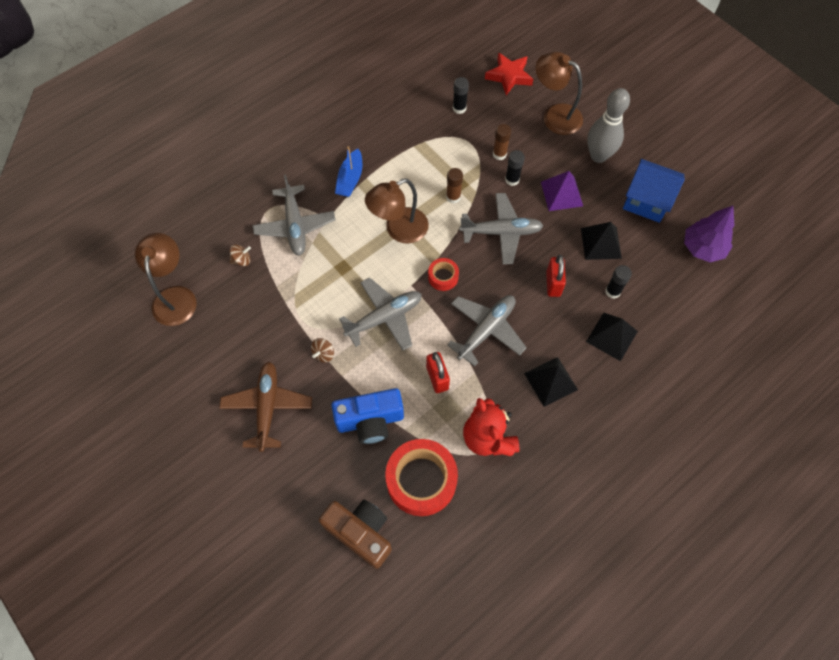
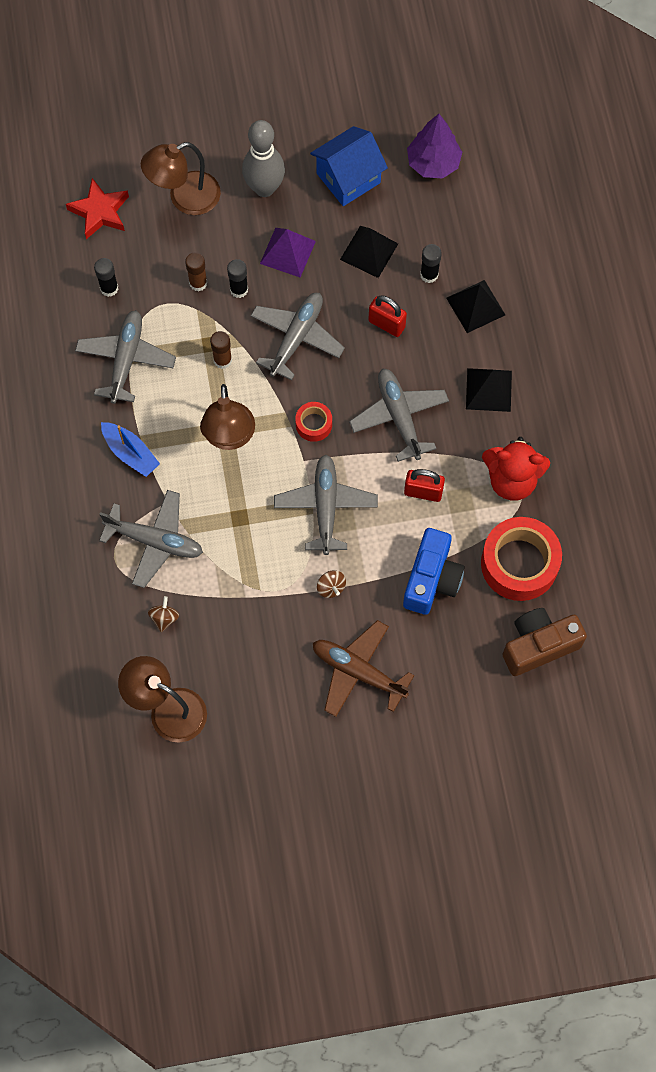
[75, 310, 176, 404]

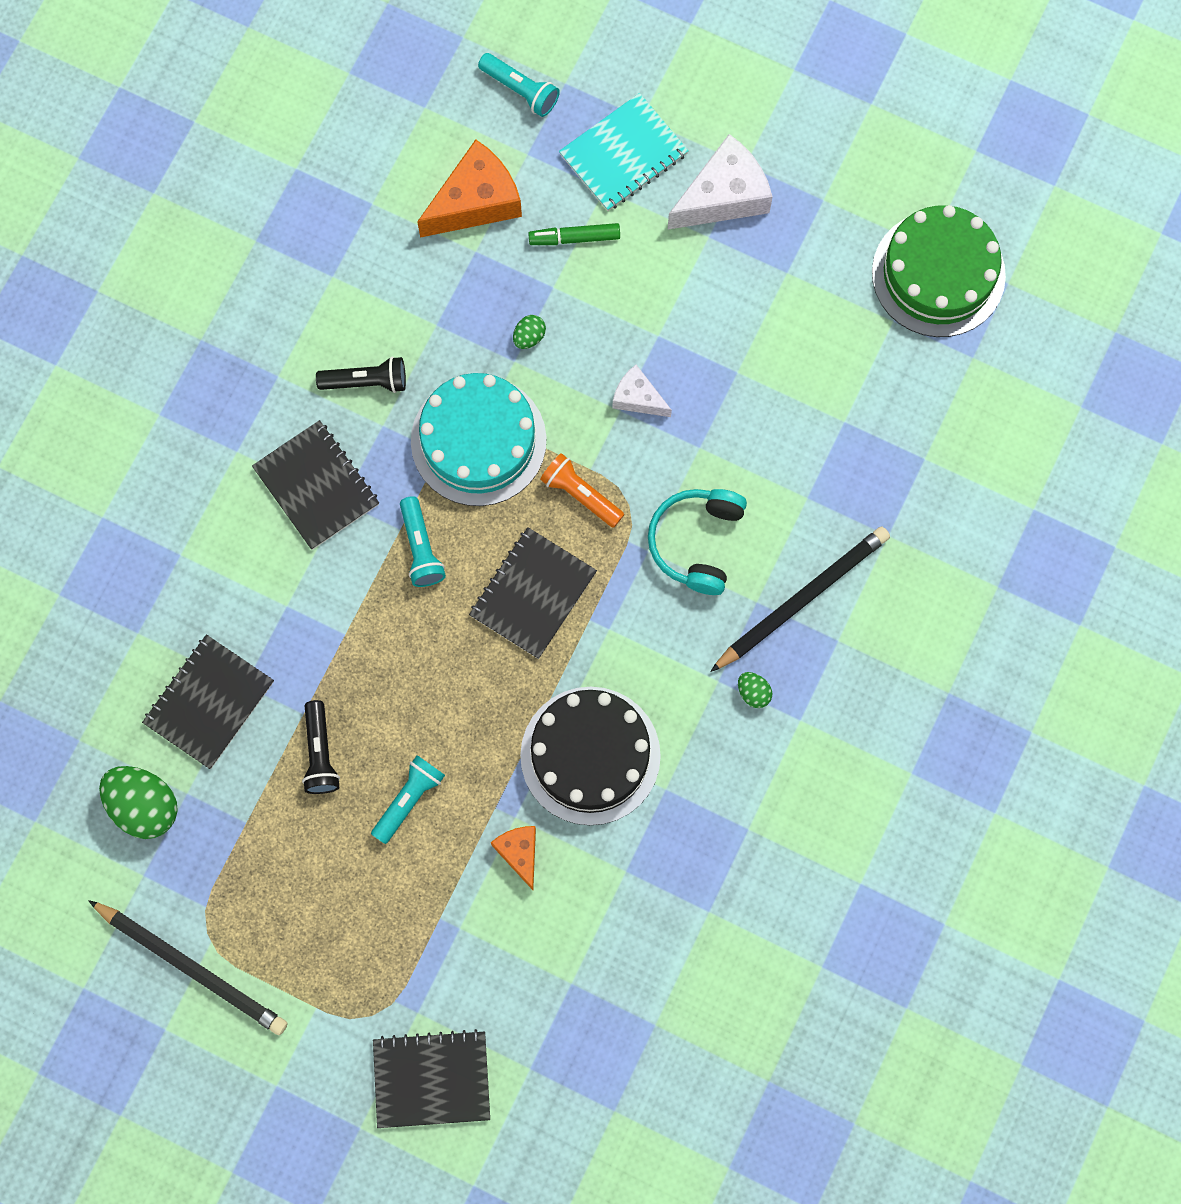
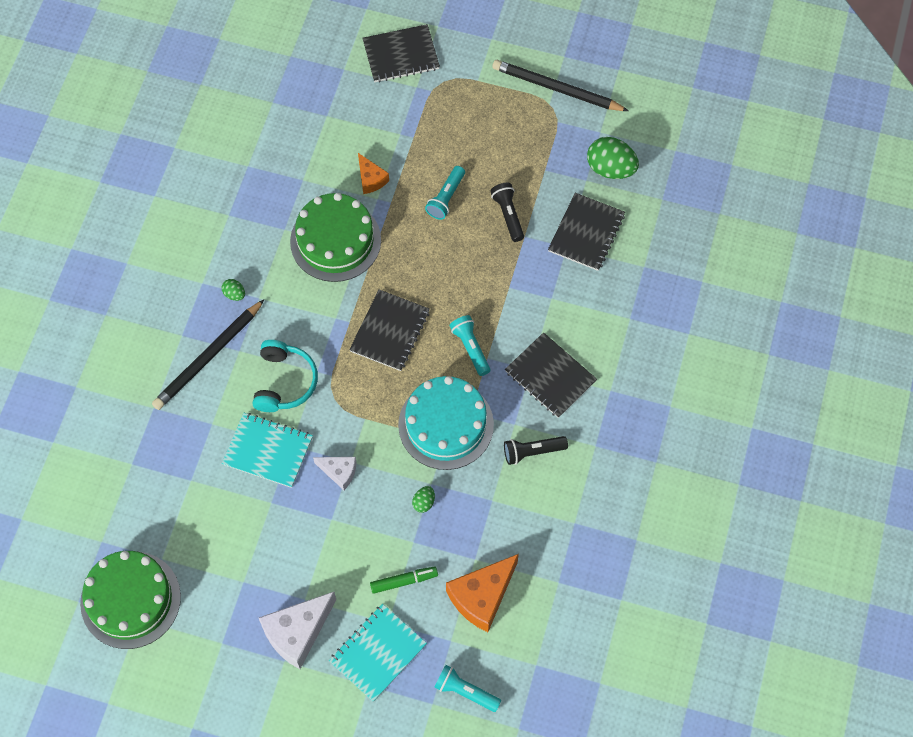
[540, 453, 624, 528] (first image)
[222, 413, 313, 488]
[290, 193, 381, 282]

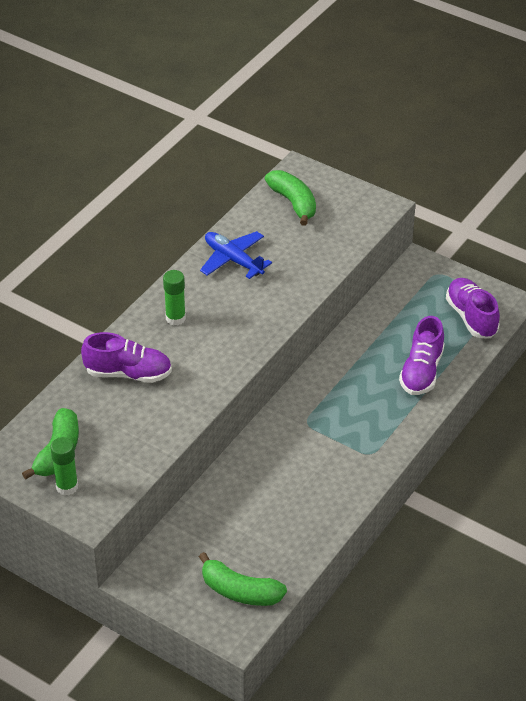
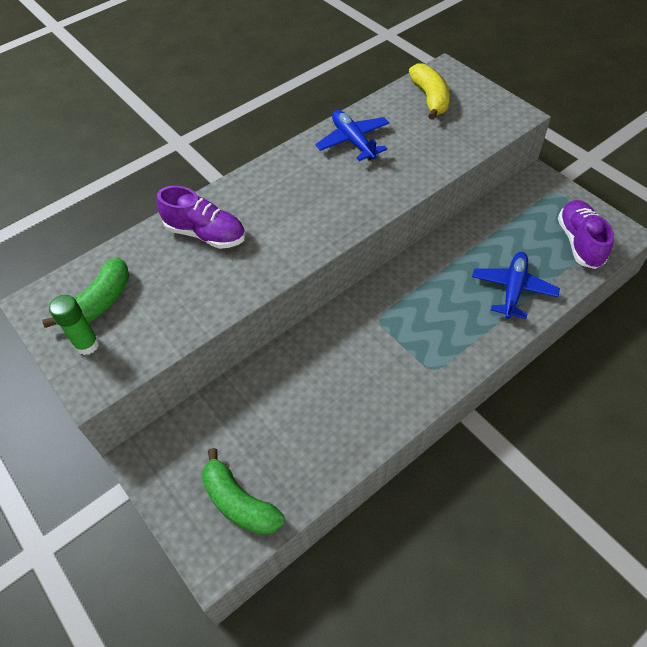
[163, 270, 186, 325] (first image)
[472, 252, 560, 319]
[409, 63, 450, 120]

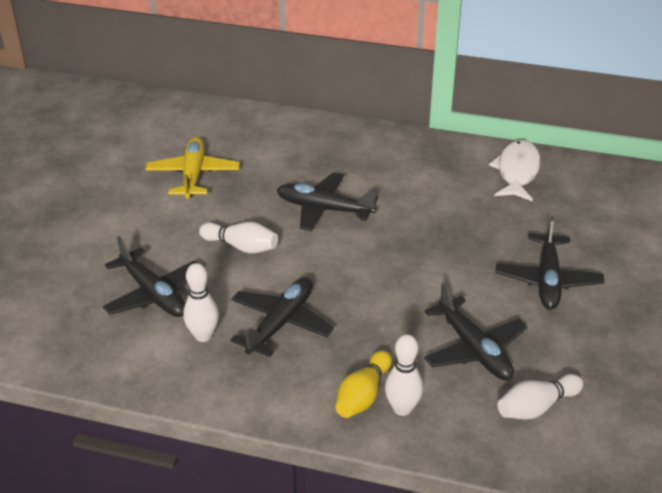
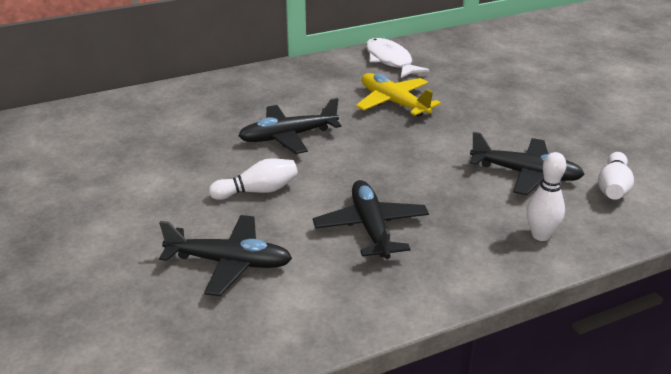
[183, 263, 219, 342] (first image)
[335, 351, 392, 418] (first image)
[496, 216, 604, 310] (first image)
[356, 73, 441, 117]

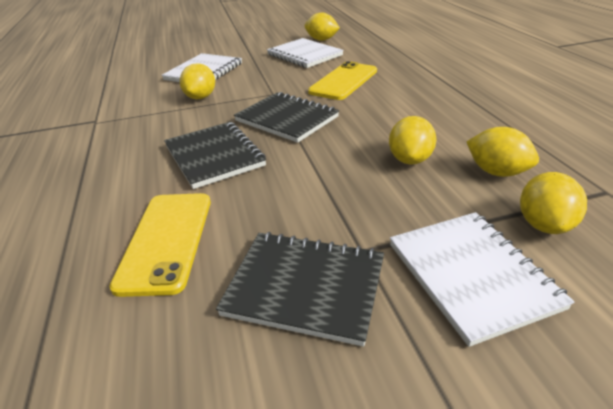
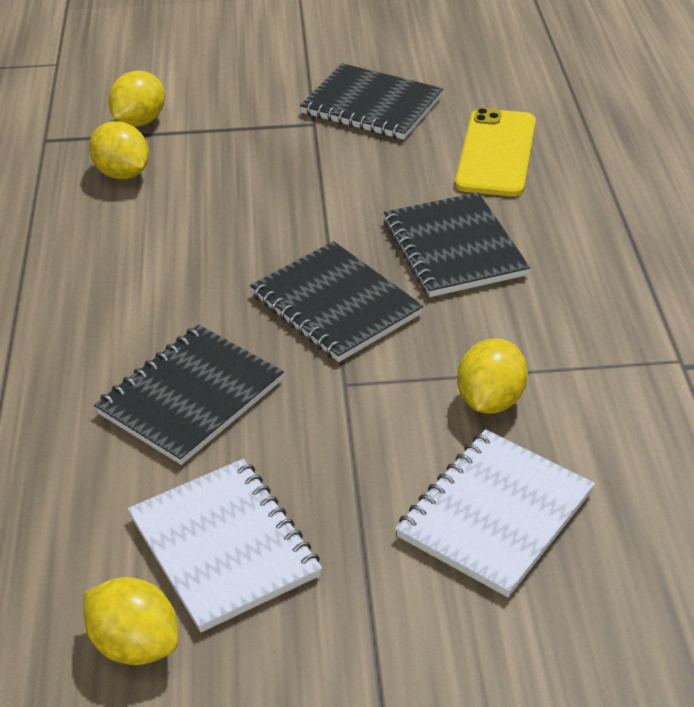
[389, 116, 437, 165] (first image)
[390, 212, 575, 347] (first image)
[94, 325, 284, 465]

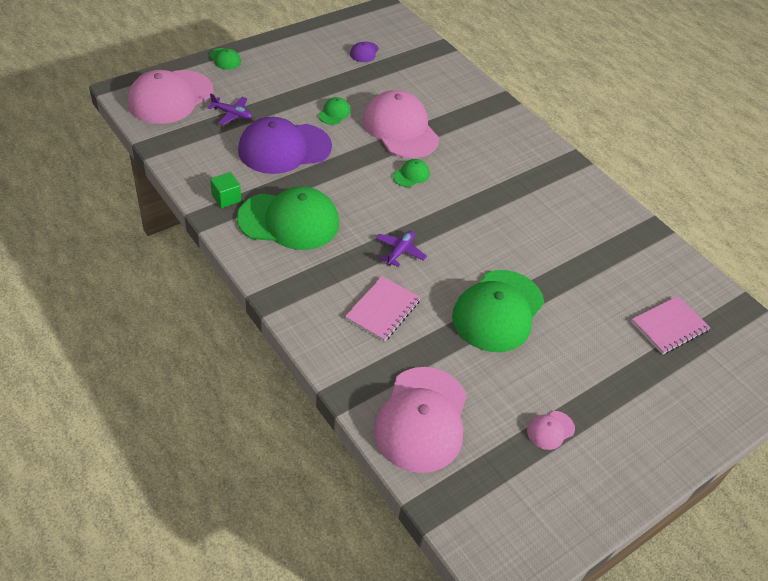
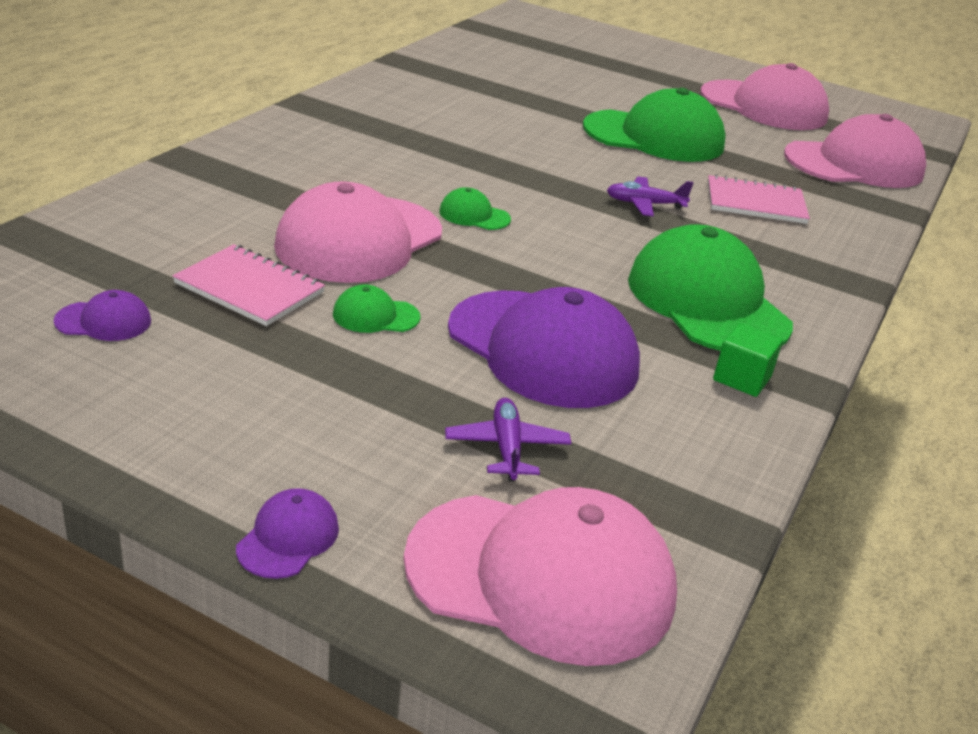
[172, 244, 325, 326]
[236, 488, 339, 579]
[700, 63, 829, 130]

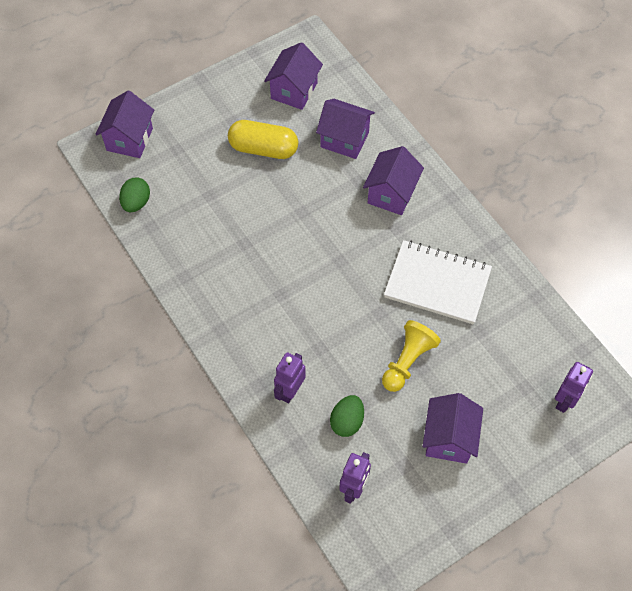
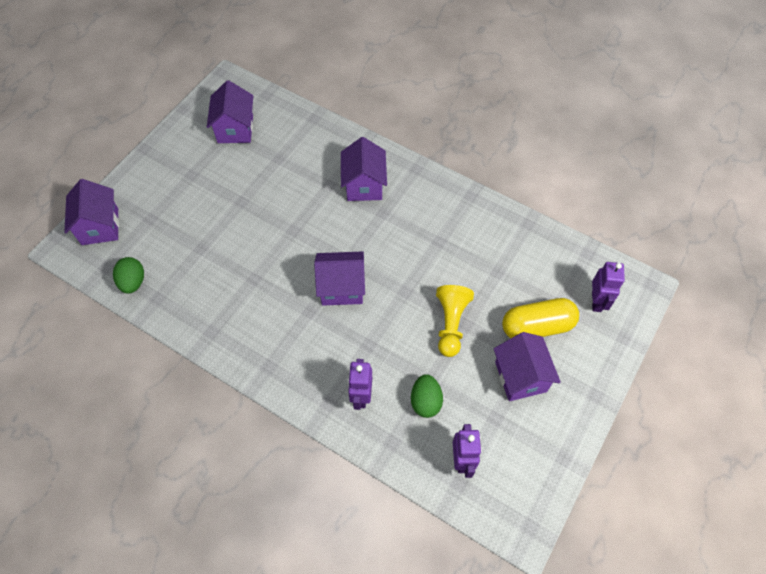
[384, 240, 492, 324] (first image)
[502, 298, 579, 338]
[314, 251, 365, 306]

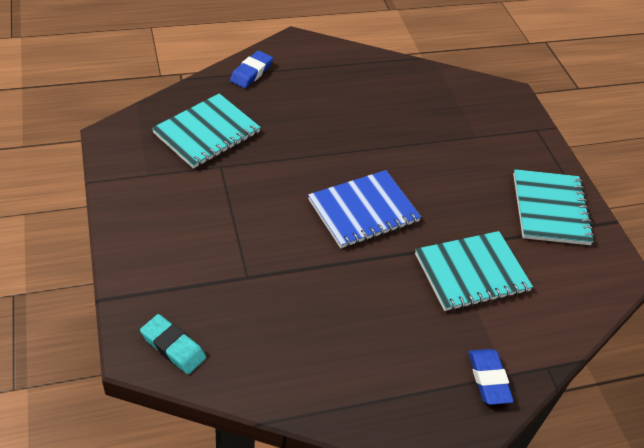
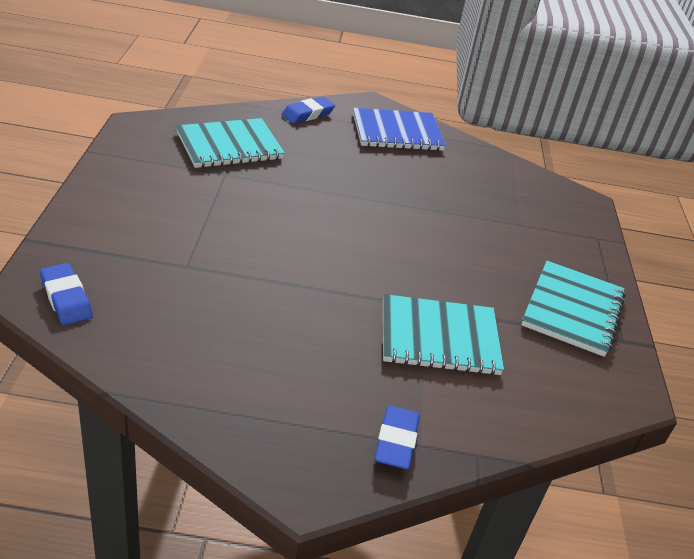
[353, 108, 446, 151]
[40, 263, 93, 325]

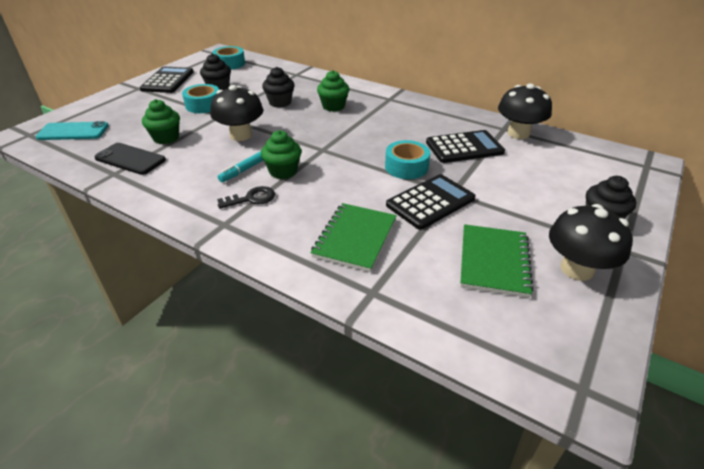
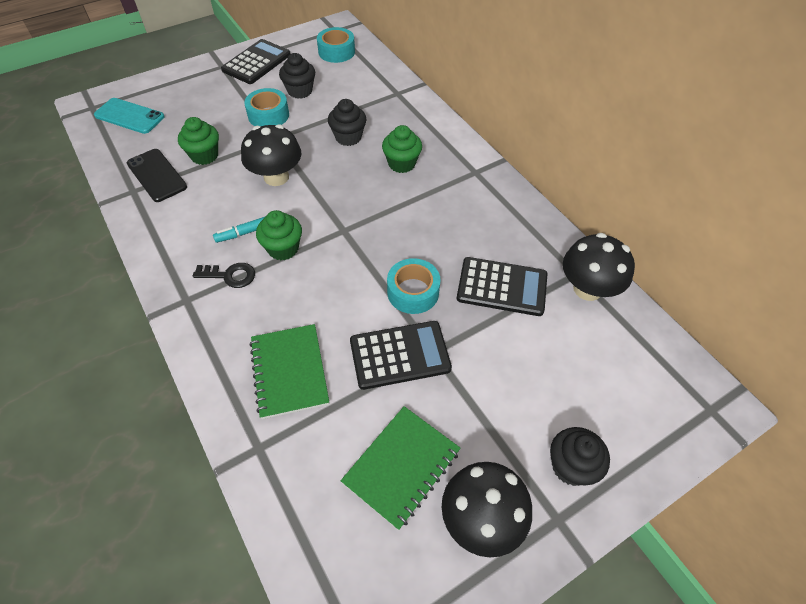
[250, 324, 329, 419]

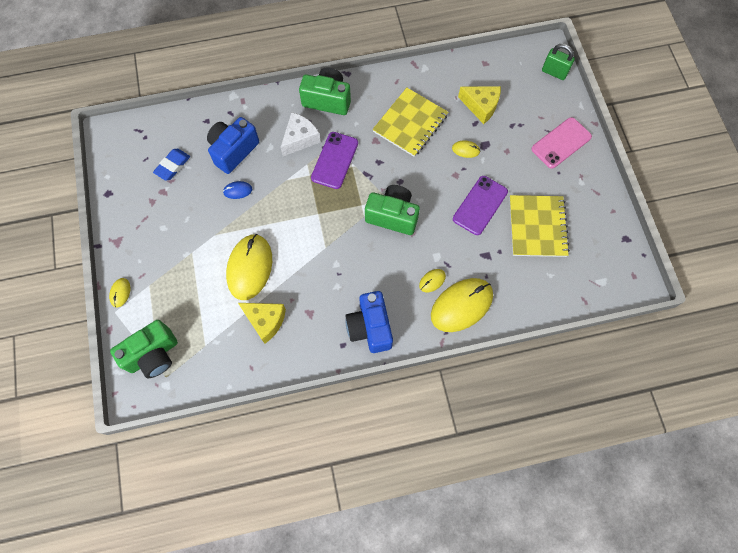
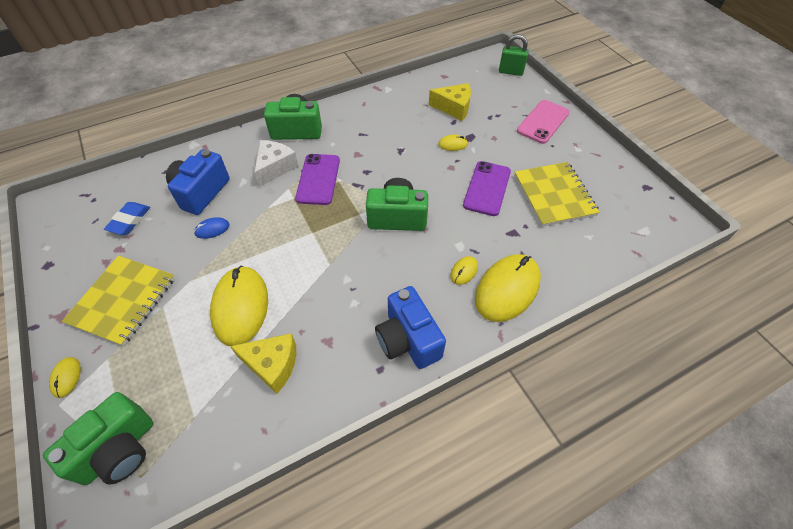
[62, 255, 175, 346]

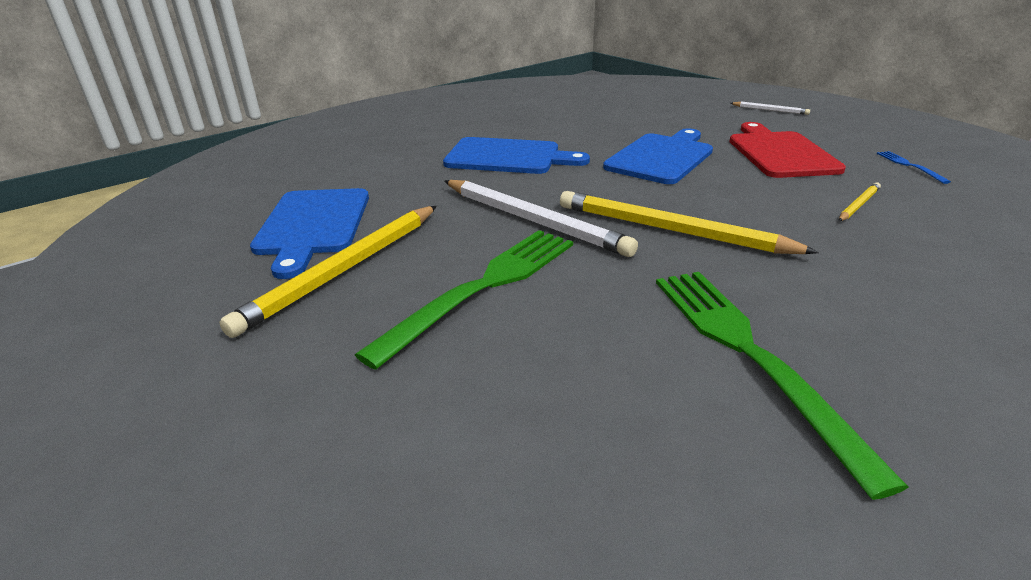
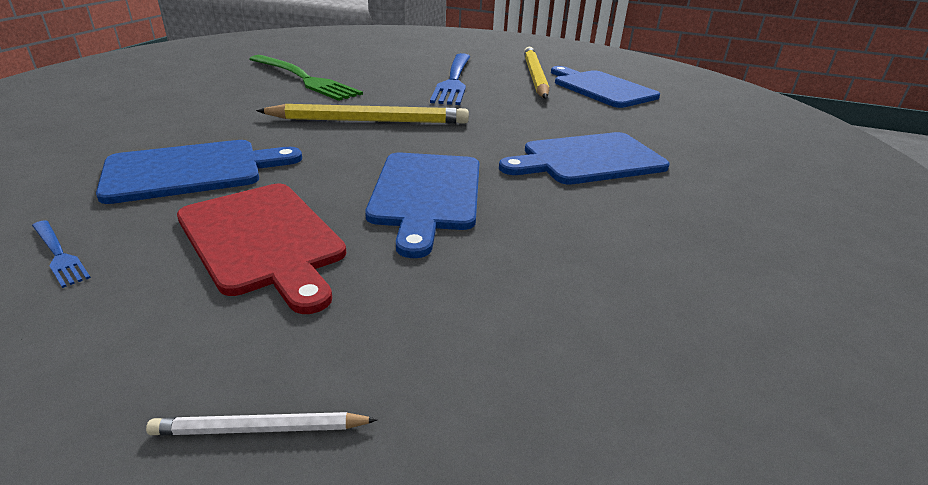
[444, 180, 638, 257] (first image)
[96, 140, 302, 204]
[430, 53, 470, 105]

